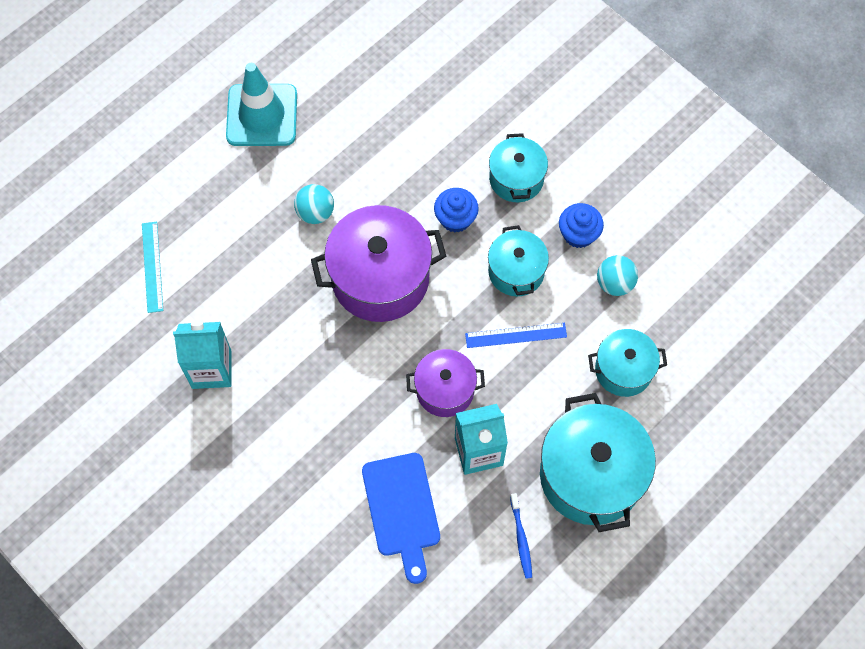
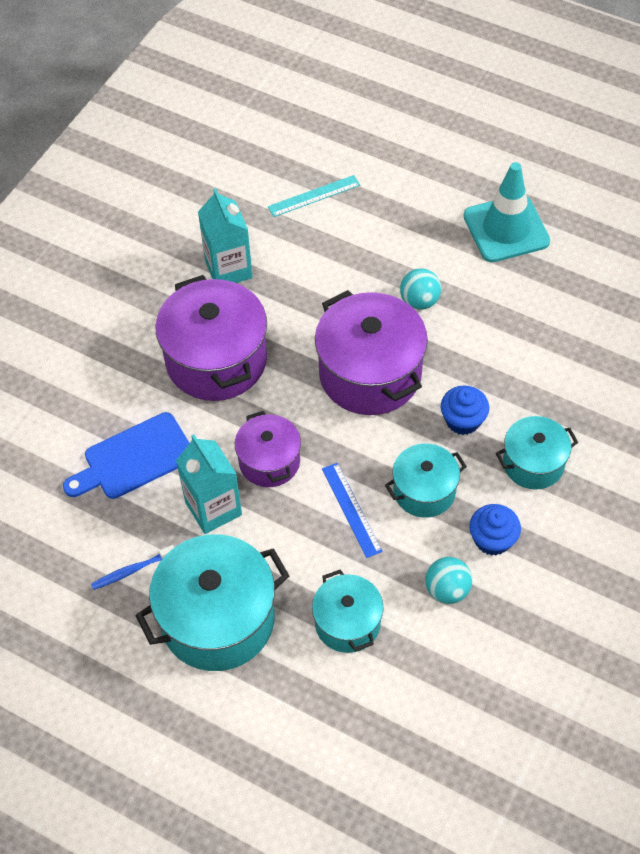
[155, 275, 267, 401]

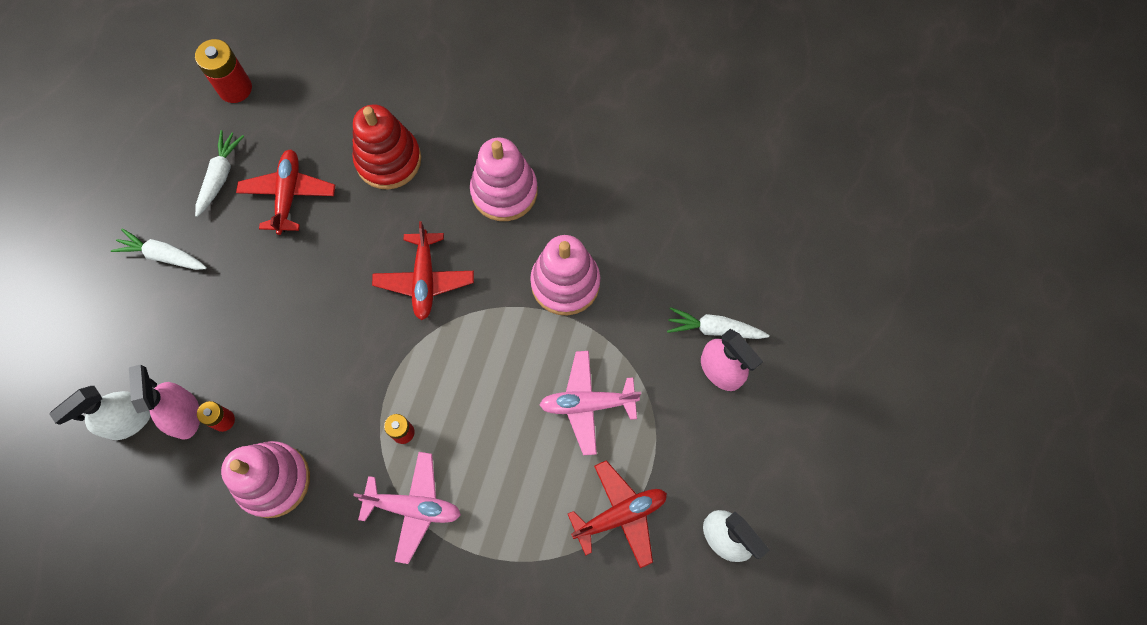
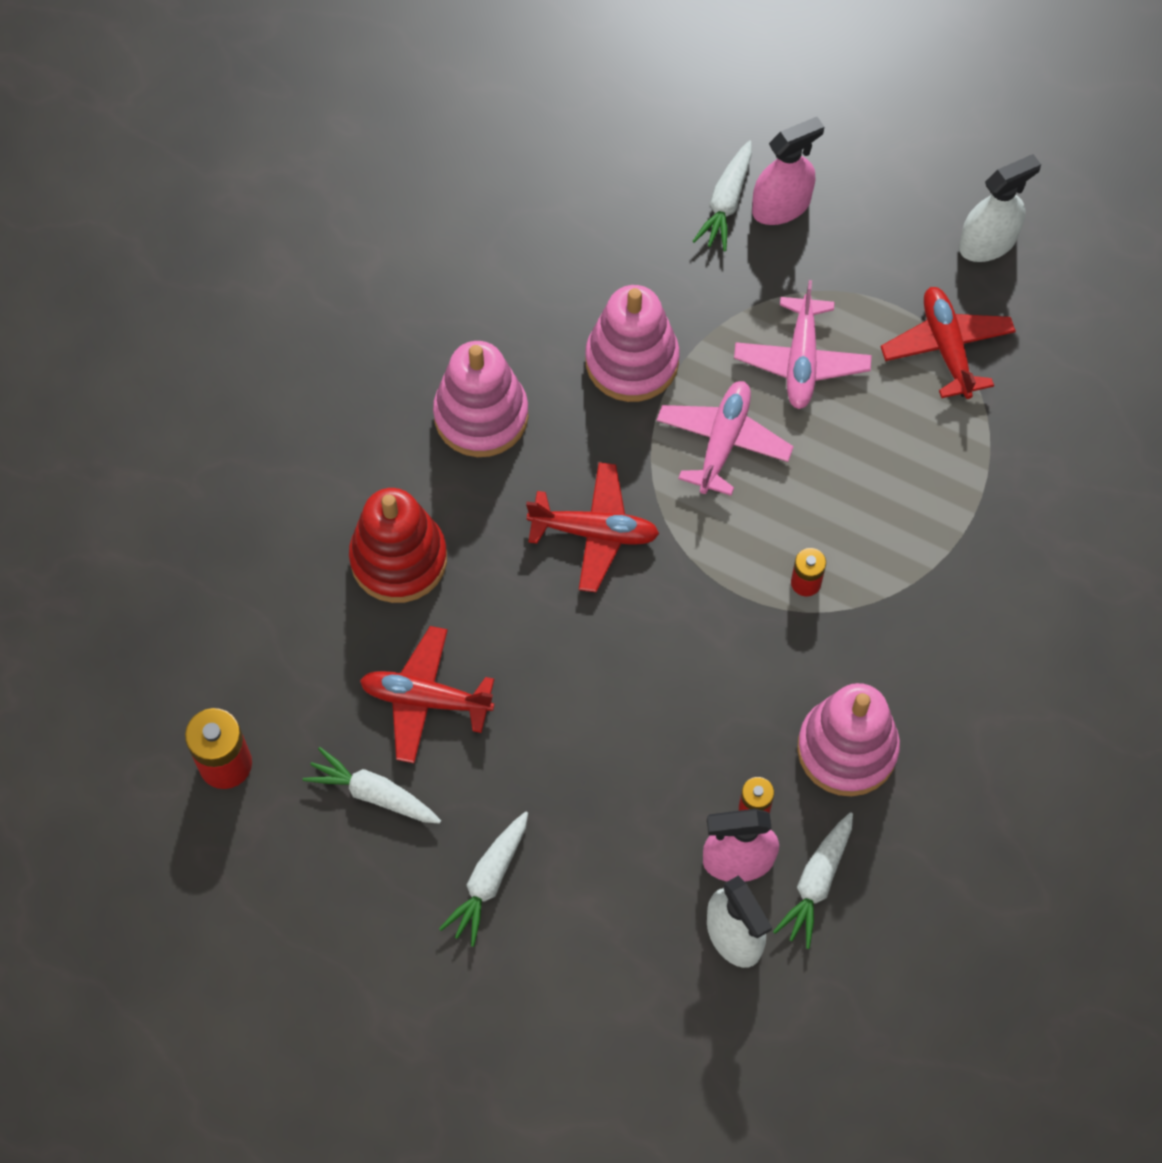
[773, 812, 853, 949]
[657, 381, 794, 496]

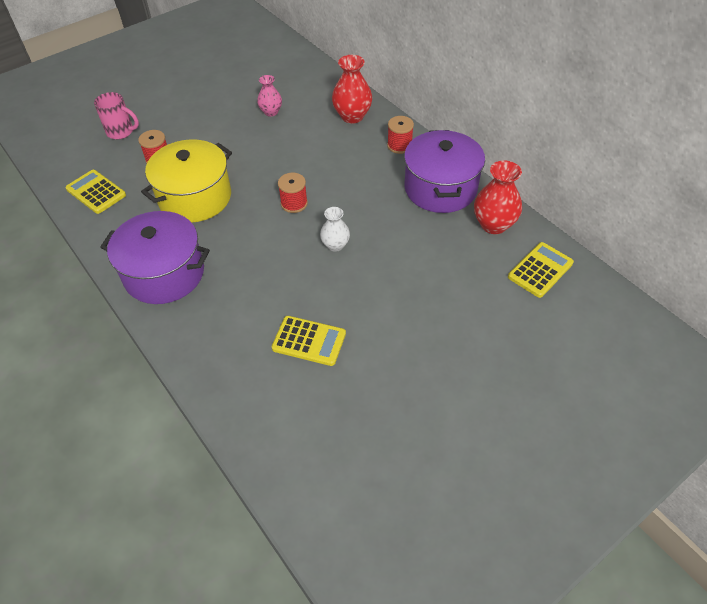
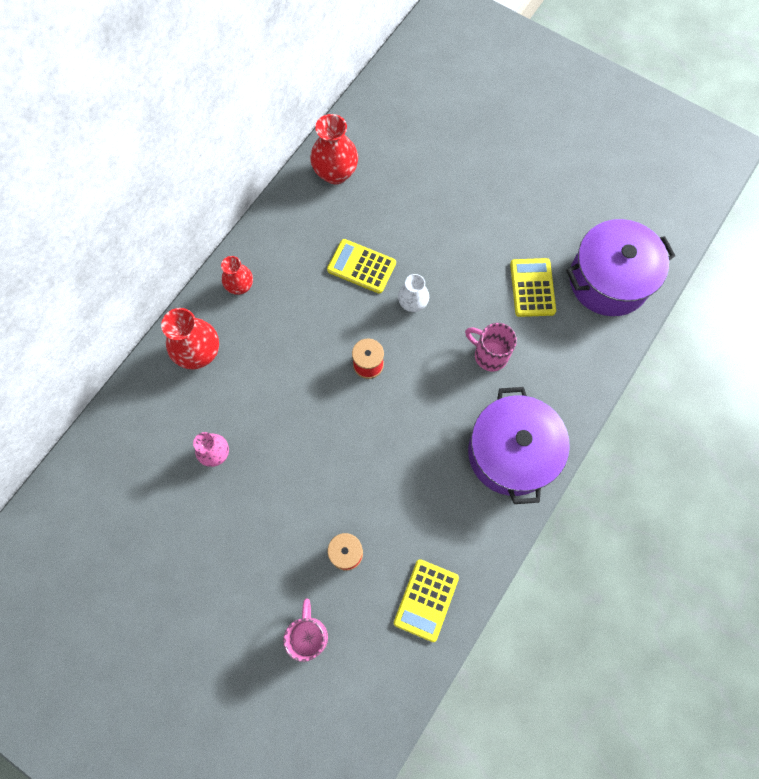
[141, 139, 232, 223] (first image)
[465, 323, 517, 371]
[566, 219, 675, 316]
[327, 239, 396, 294]
[221, 256, 253, 295]

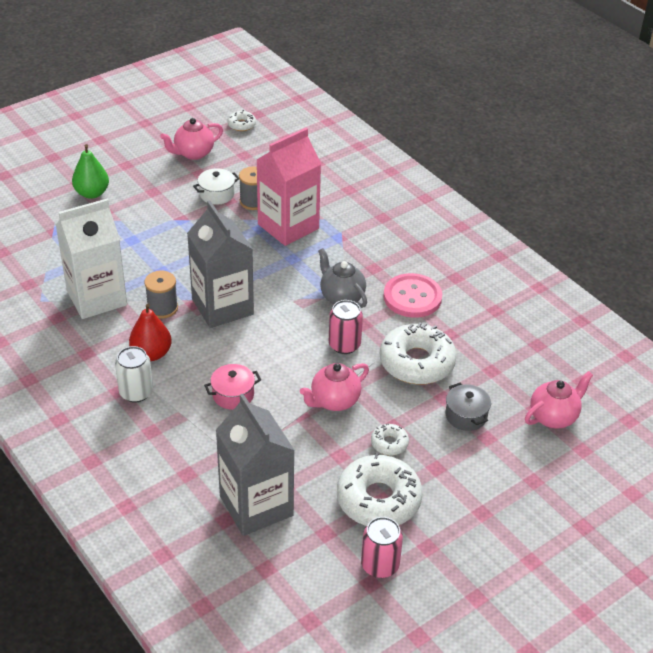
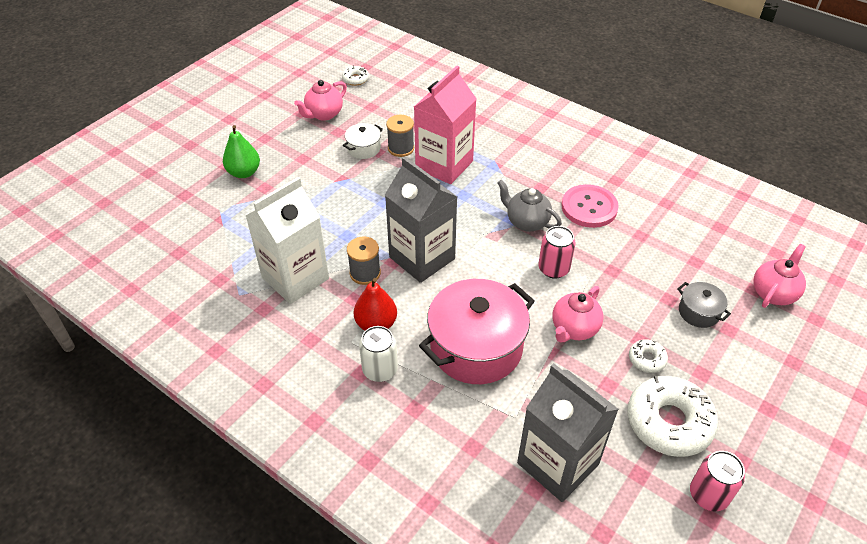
[380, 322, 457, 384] (first image)
[419, 279, 535, 384]

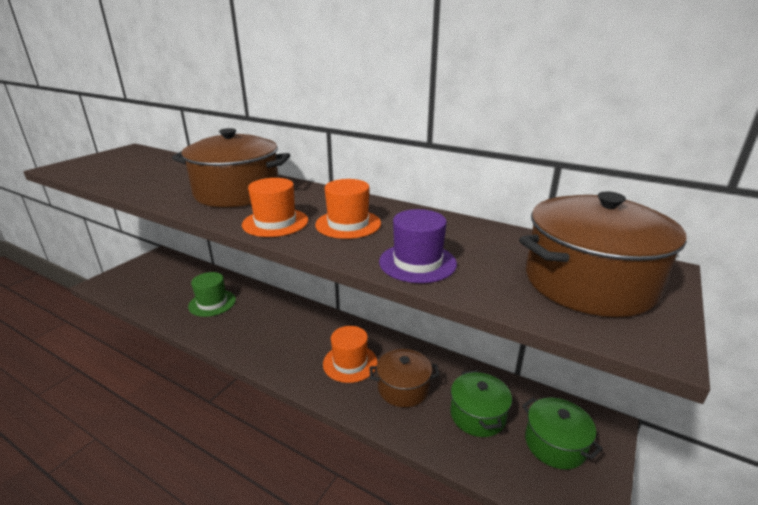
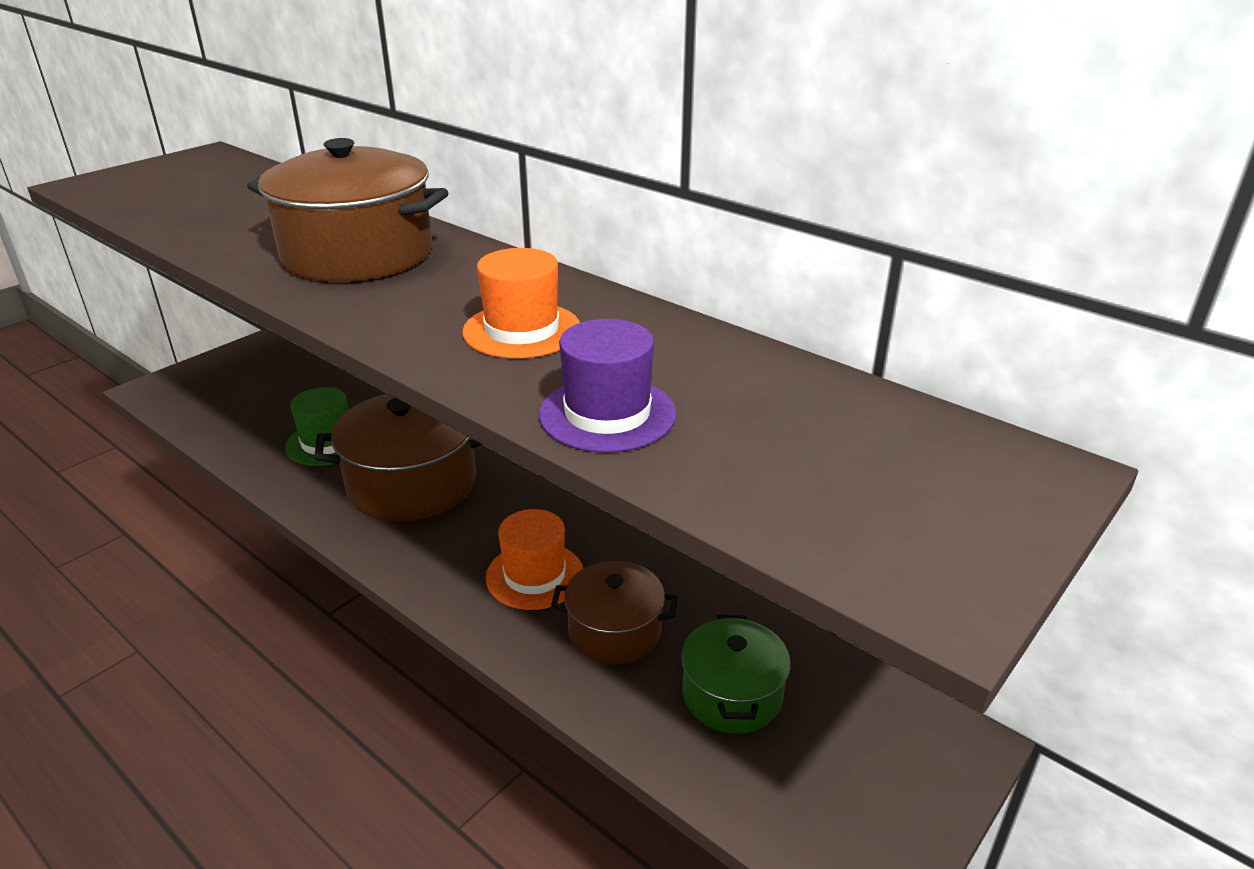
[242, 178, 308, 237] (first image)
[522, 397, 603, 469] (first image)
[314, 393, 482, 522]

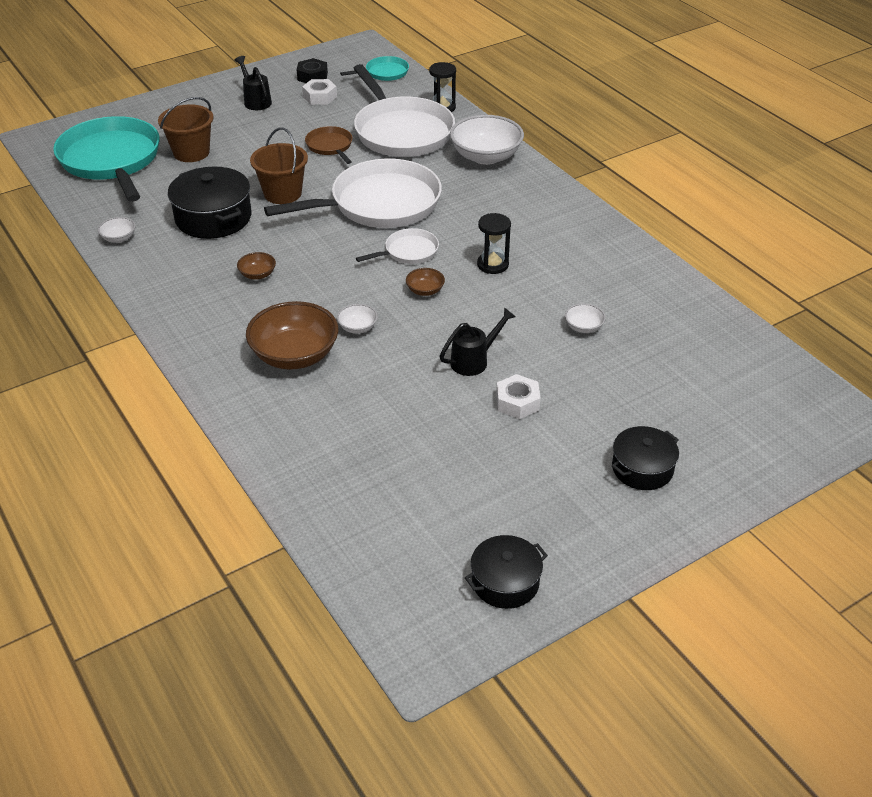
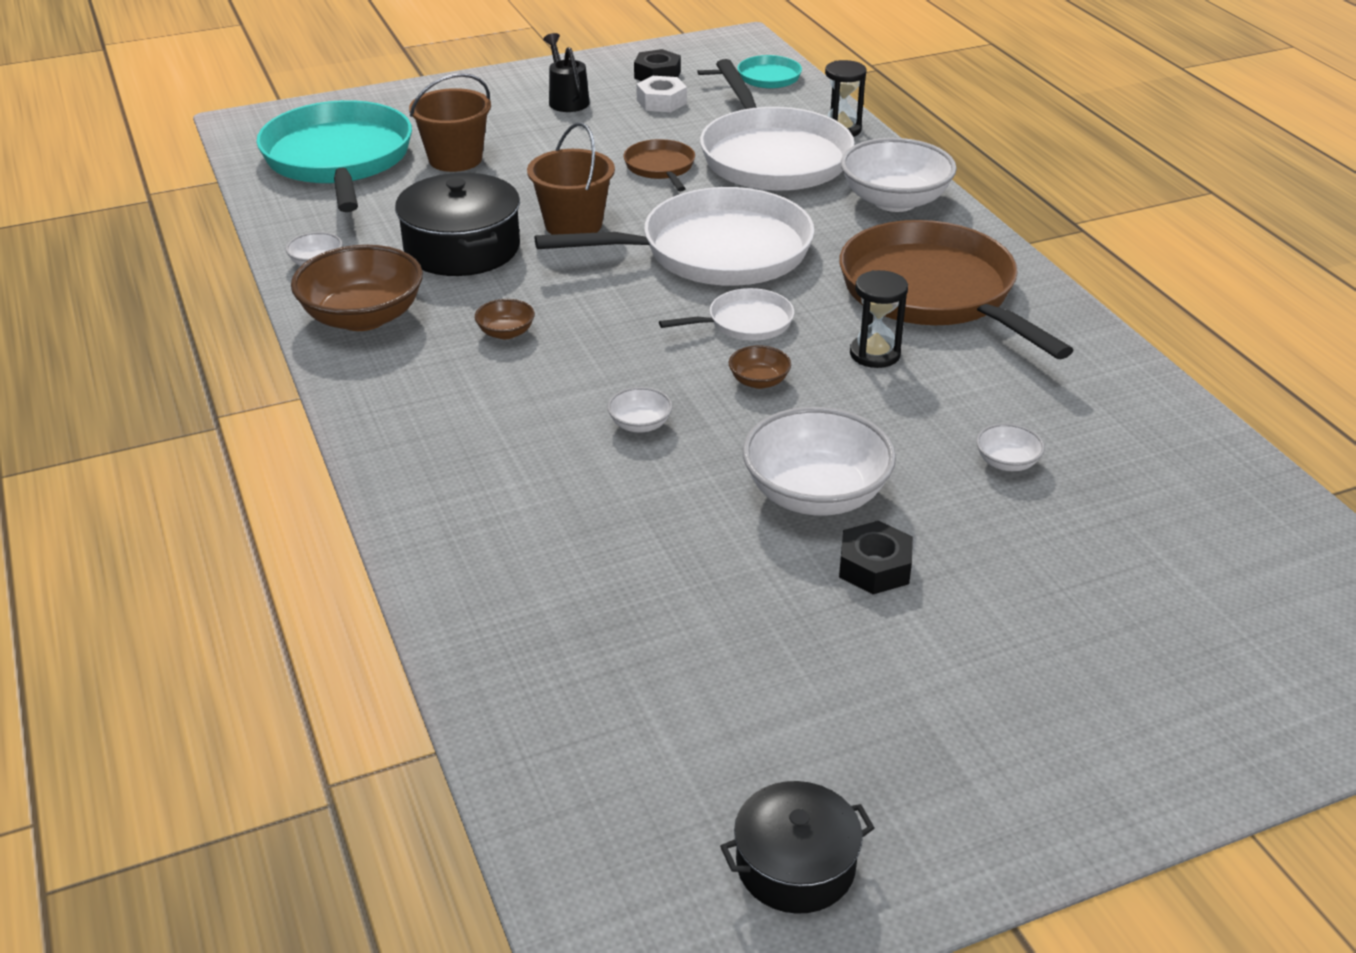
[612, 426, 679, 490] (first image)
[839, 220, 1073, 359]
[291, 245, 423, 331]
[743, 407, 896, 516]
[839, 521, 913, 594]

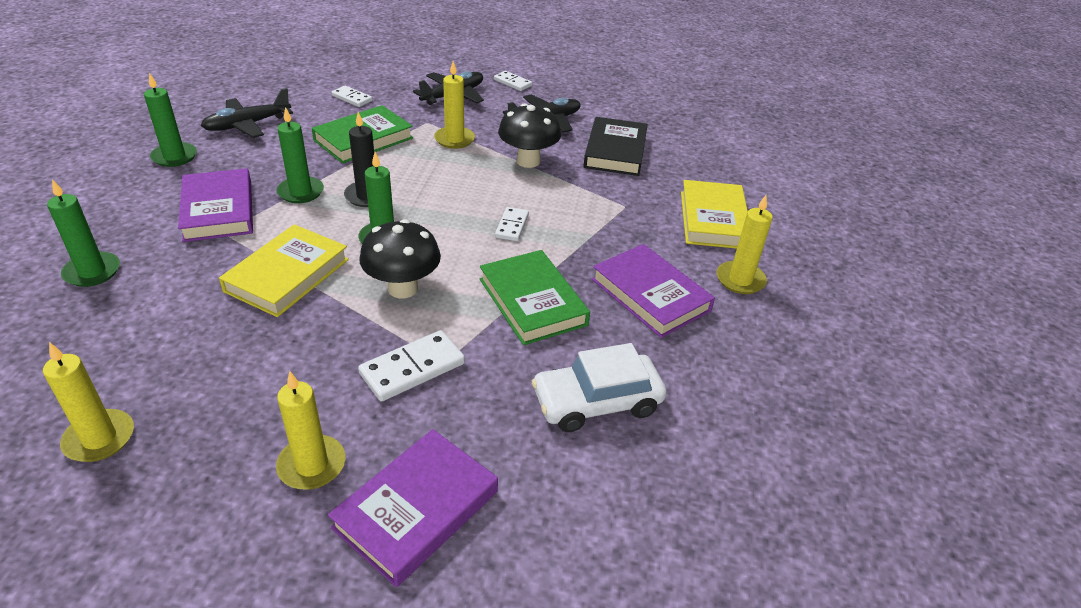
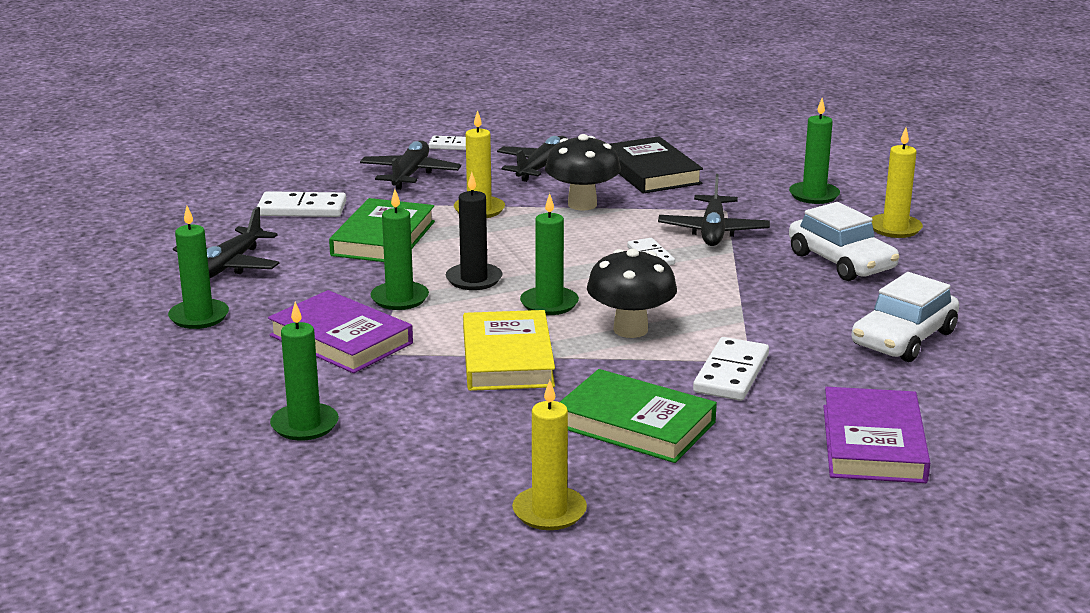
[276, 371, 346, 490] (first image)
[658, 174, 770, 246]
[560, 369, 717, 463]
[789, 202, 899, 281]
[789, 98, 840, 204]
[257, 191, 346, 217]

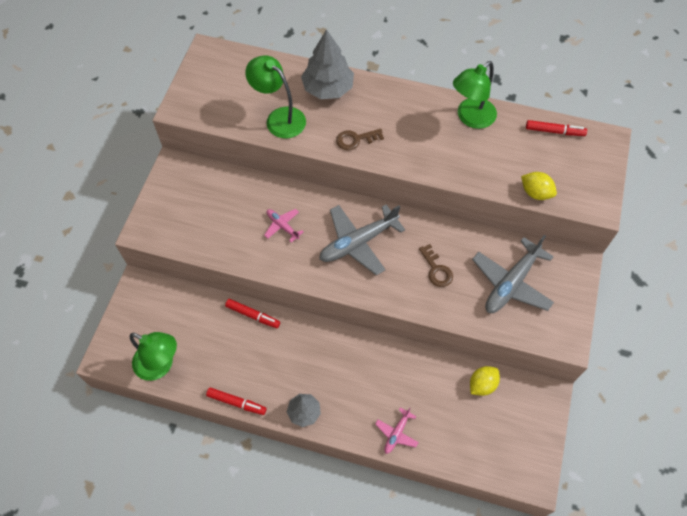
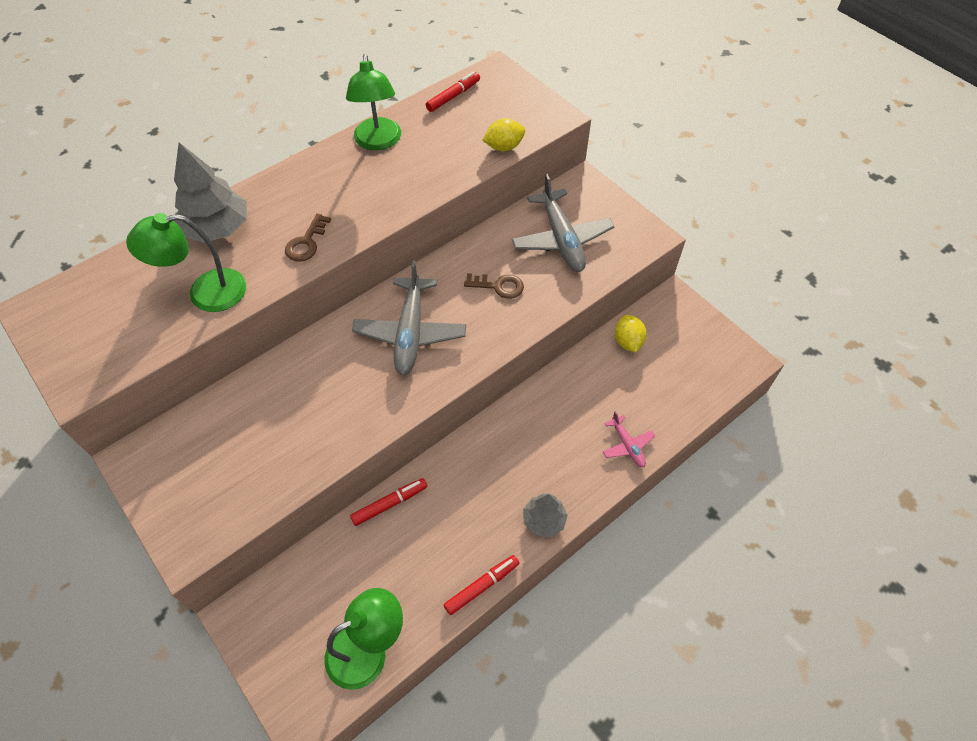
[264, 209, 304, 243] (first image)

